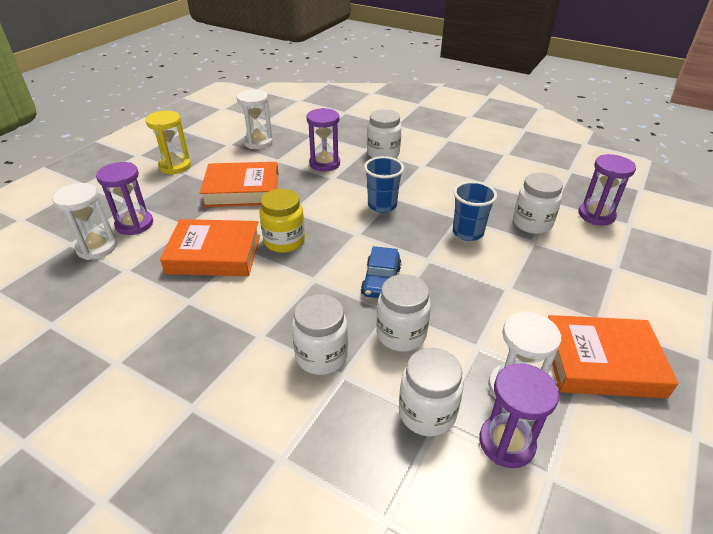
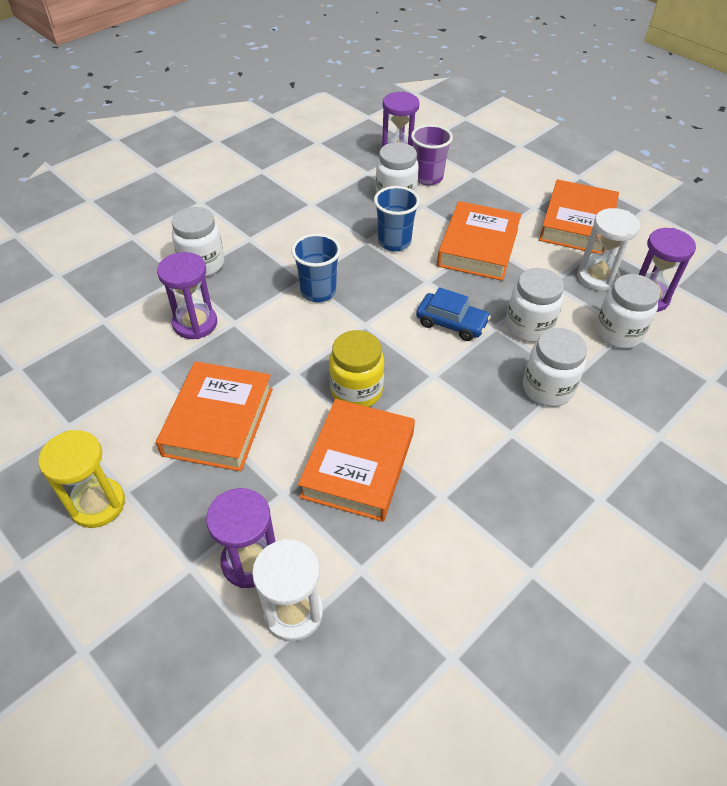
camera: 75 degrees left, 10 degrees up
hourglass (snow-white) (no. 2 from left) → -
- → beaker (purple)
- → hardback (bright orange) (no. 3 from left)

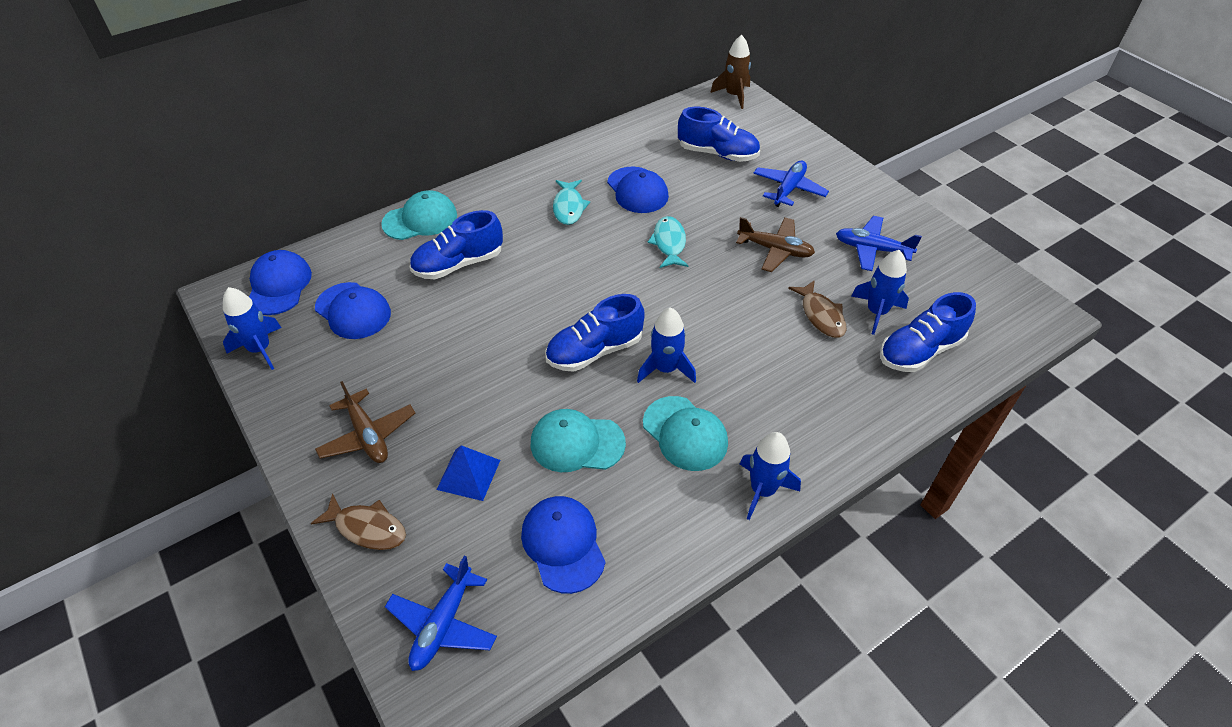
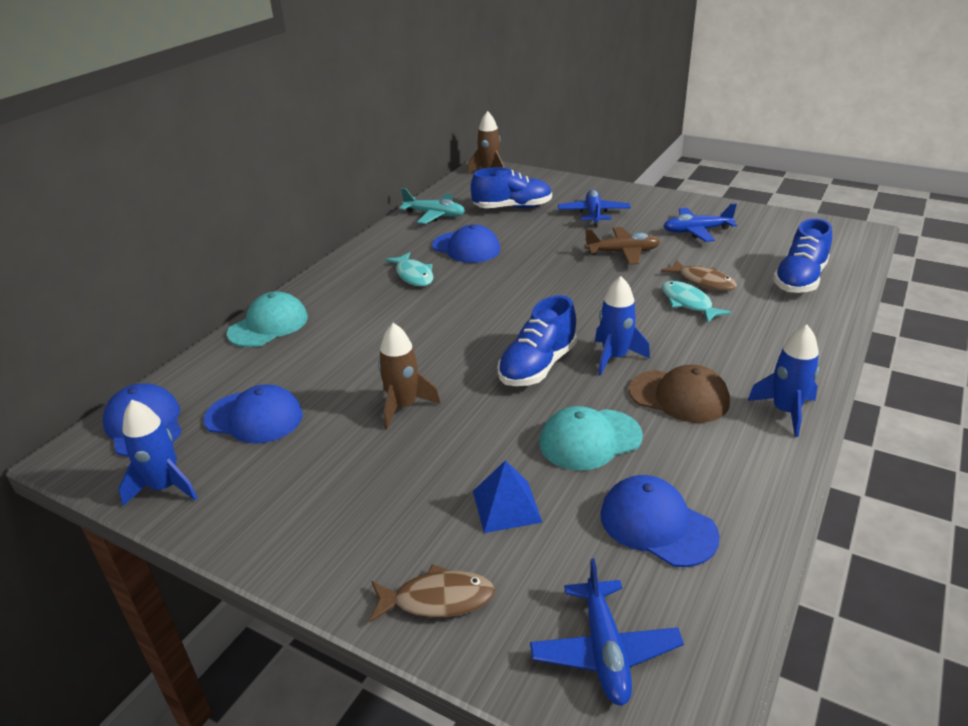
camera: 25 degrees left, 15 degrees down
sneaker (royal blue) (no. 1 from left) → -
fish figure (teal) (no. 2 from left), shifted
rocket (royal blue) (no. 4 from left) → -
aeroplane (russet) (no. 1 from left) → -
peaked cap (teal) (no. 3 from left) → peaked cap (russet)
- → aeroplane (teal)
- → rocket (russet) (no. 1 from left)

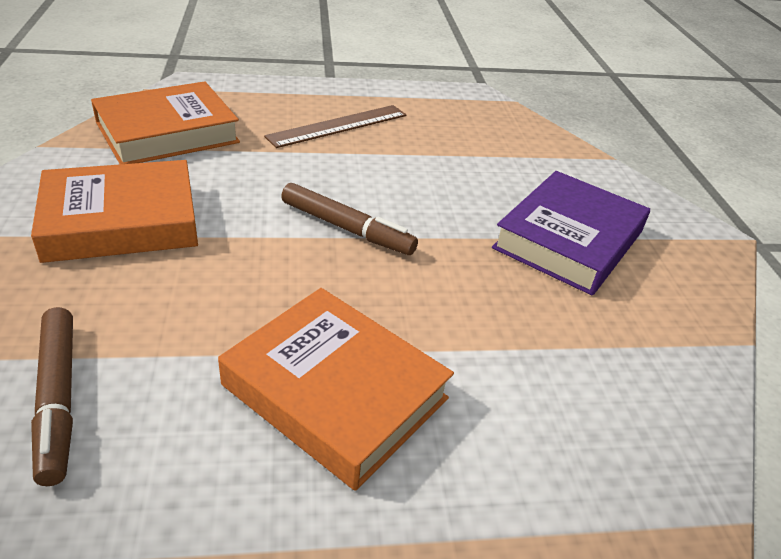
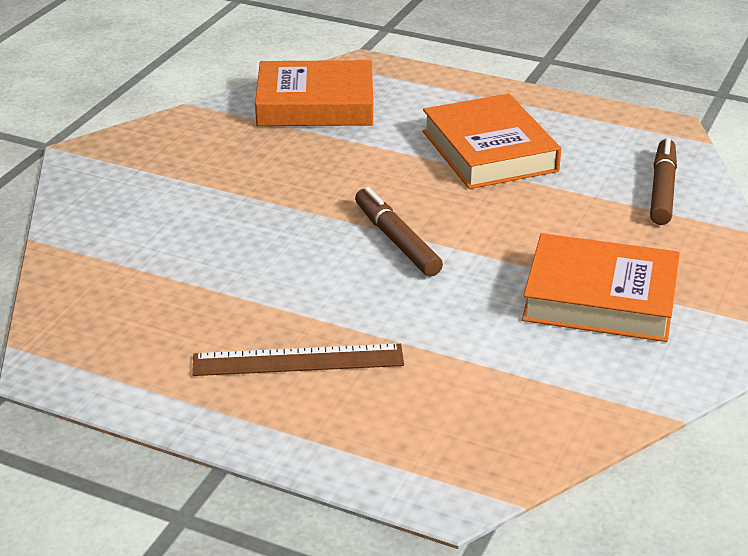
camera: 145 degrees left, 5 degrees down
hardback (bright orange) (no. 2 from left in the first image) → hardback (bright orange) (no. 1 from left), shifted
hardback (purple) → -

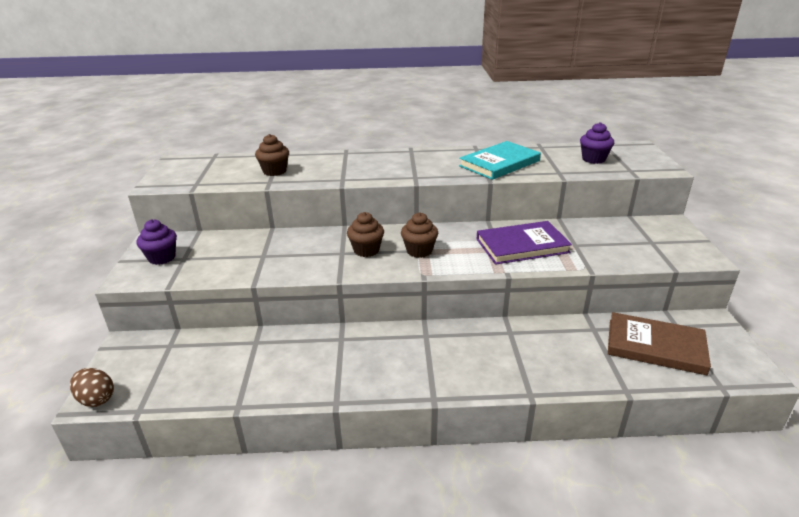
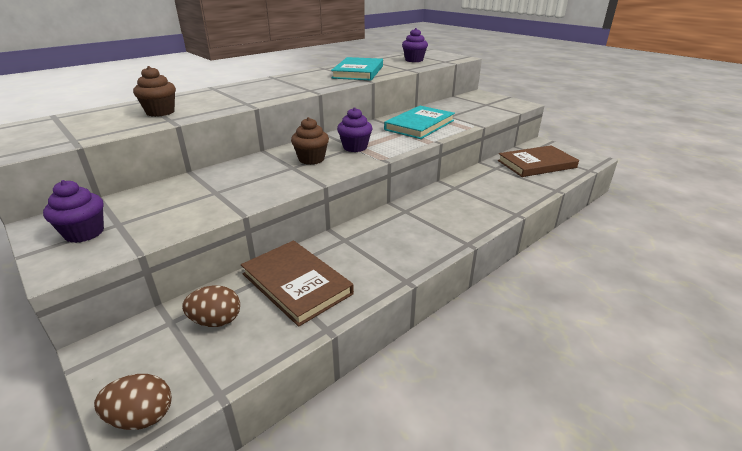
camera: 40 degrees left, 0 degrees up
cupcake (russet) (no. 3 from left) → cupcake (purple) (no. 2 from left)
hardback (purple) → hardback (teal) (no. 2 from left)
- → hardback (russet) (no. 1 from left)
- → toy egg (russet) (no. 2 from left)

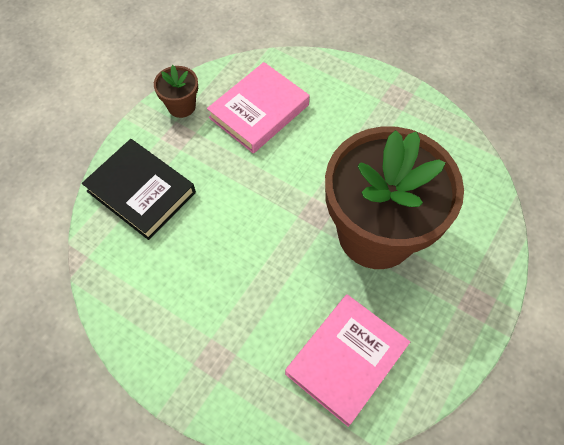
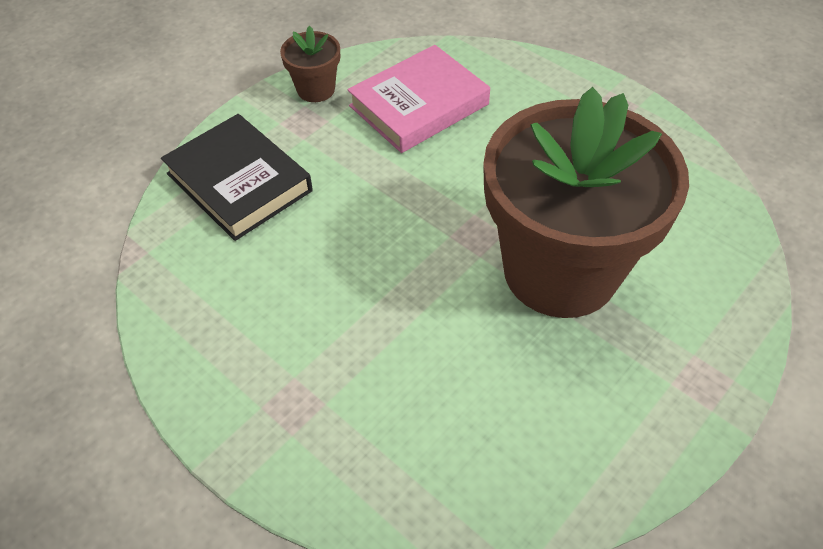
camera: 10 degrees right, 10 degrees down
hardback (rose-pink) (no. 2 from left) → -

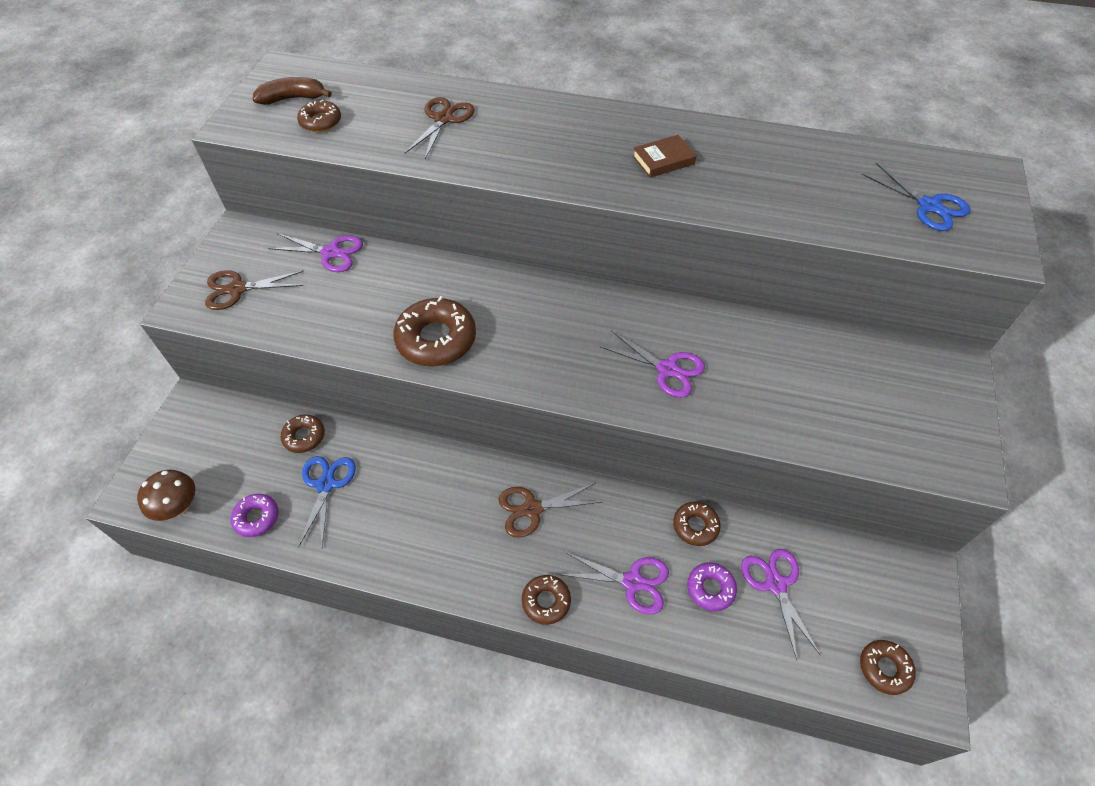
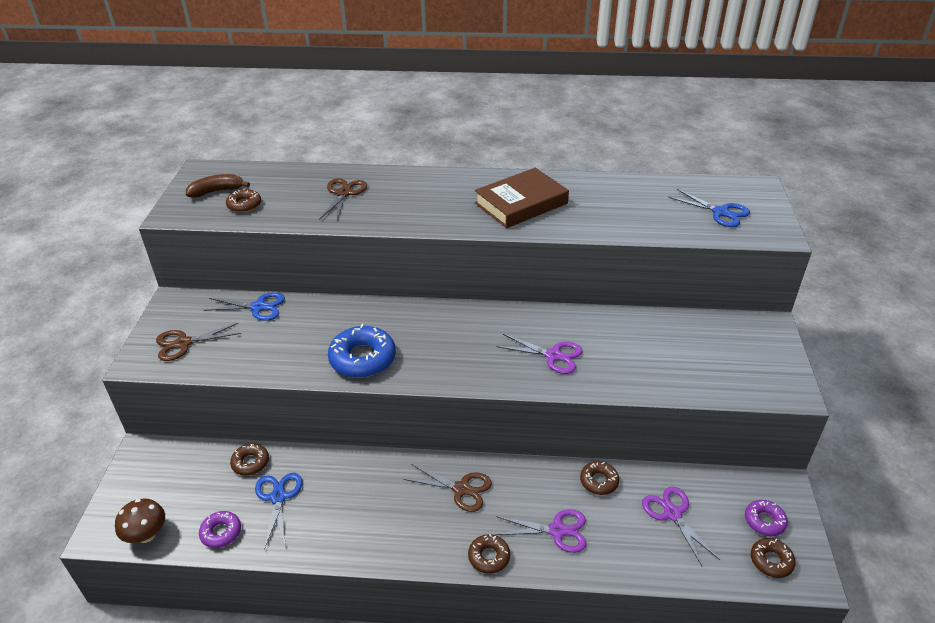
camera: 10 degrees left, 15 degrees down
hardback (russet), x1.93
scissors (purple) (no. 1 from left) → scissors (royal blue) (no. 1 from left)
glazed donut (russet) (no. 3 from left) → glazed donut (royal blue)
scissors (russet) (no. 3 from left), 135 degrees counterclockwise
glazed donut (purple) (no. 2 from left), shifted

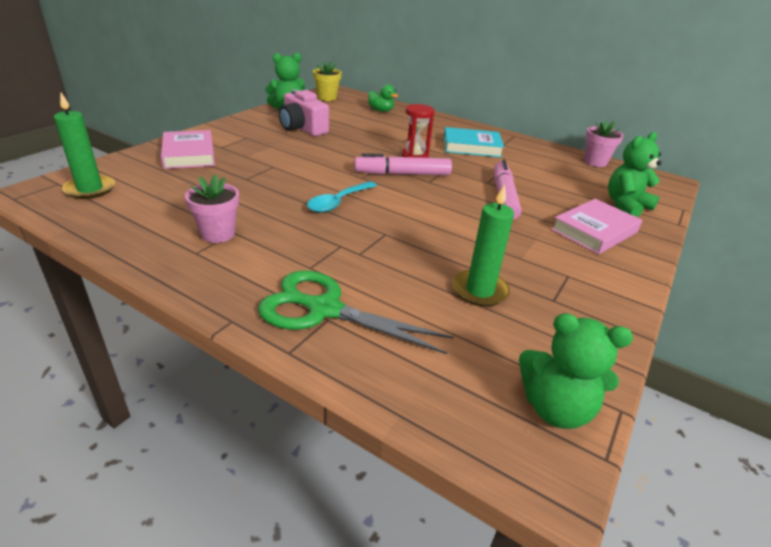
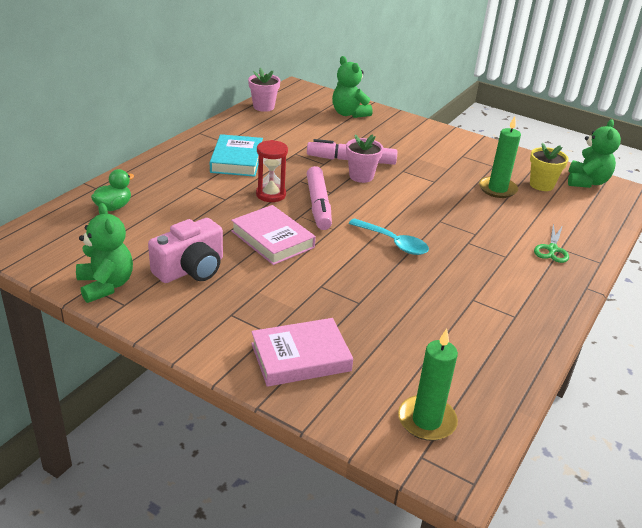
camera: 90 degrees left, 0 degrees up
plant pot (bright yellow), shifted
plant pot (rose-pink) (no. 1 from left in the first image) → plant pot (rose-pink) (no. 2 from left), shifted
hardback (rose-pink) (no. 2 from left in the first image) → hardback (rose-pink) (no. 1 from left), shifted
scissors (green), x0.53

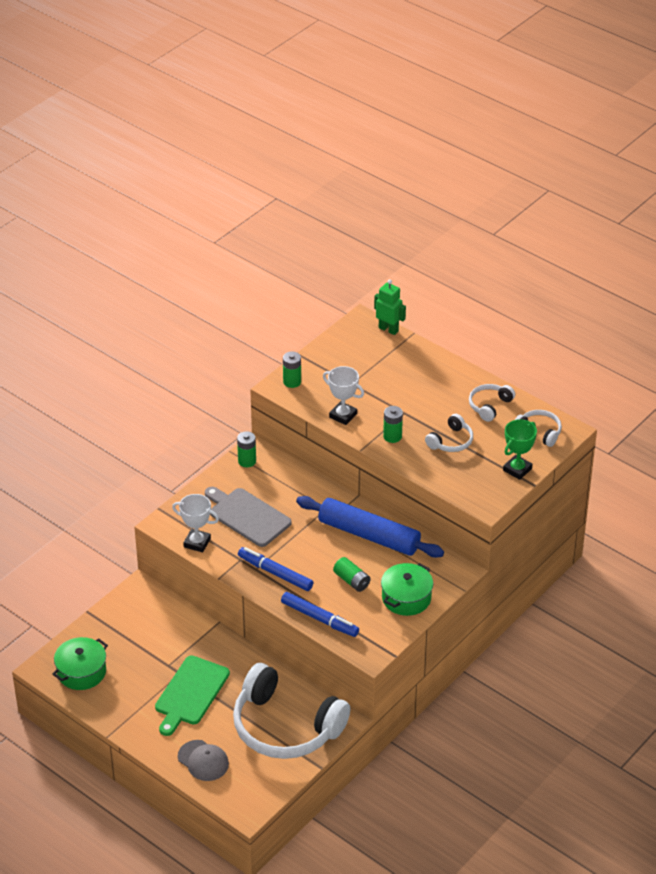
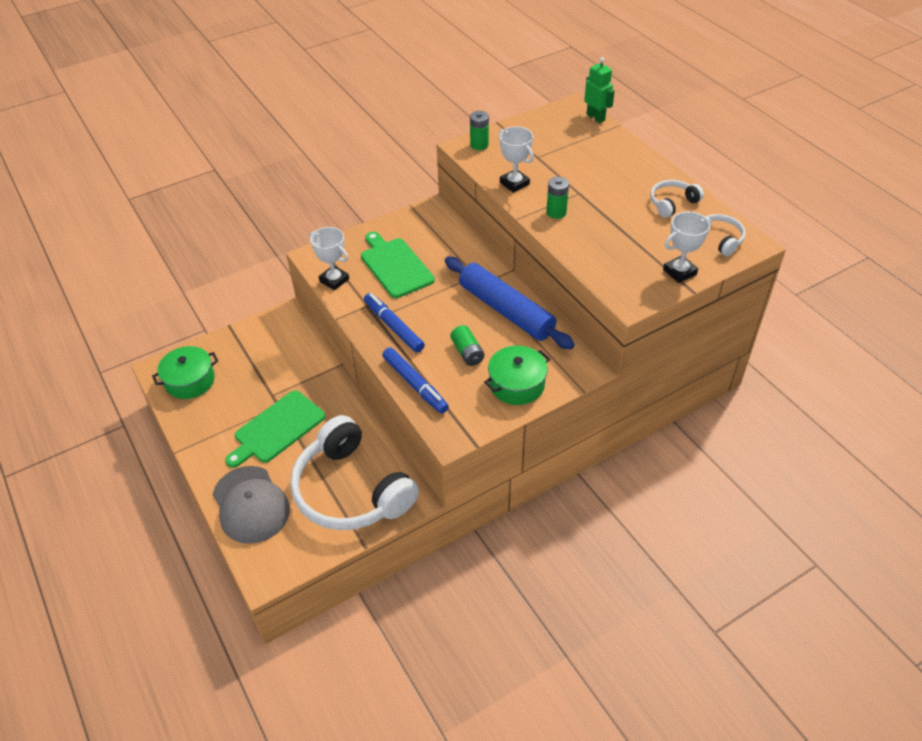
camera: 20 degrees right, 5 degrees up
headphones (snow-white) (no. 2 from left) → -
prize cup (green) → prize cup (snow-white) (no. 3 from left)
AA battery (green) (no. 1 from left) → -
bread board (grey) → bread board (green) (no. 2 from left)
peaked cap (grey), x1.54

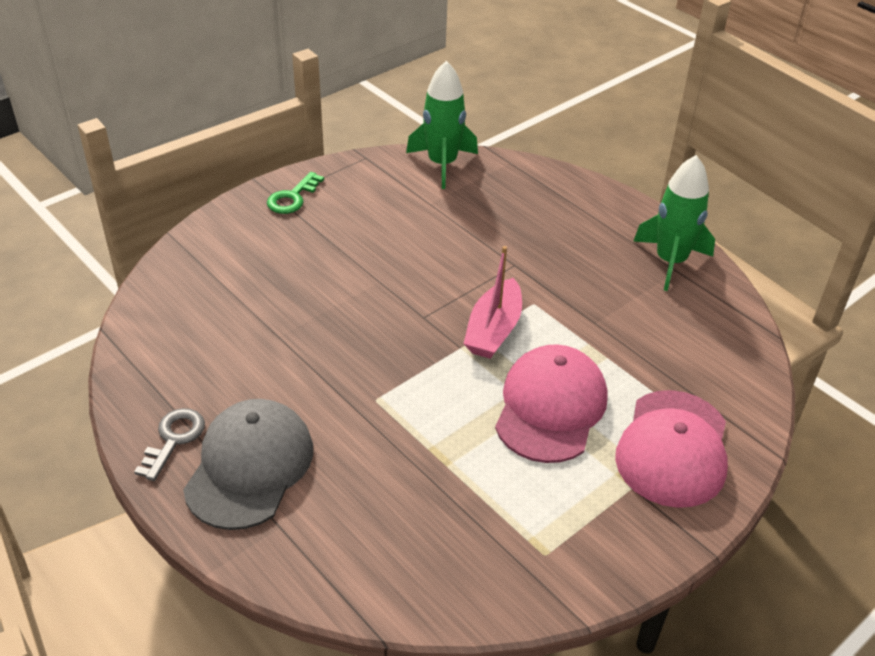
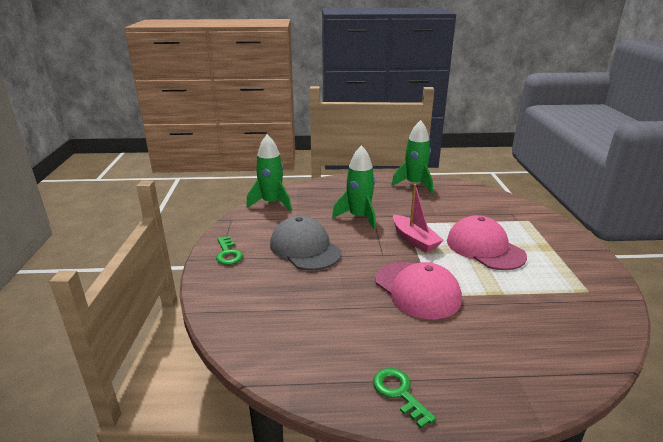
camera: 50 degrees left, 15 degrees down
peaked cap (rose-pink) (no. 2 from left in the first image) → peaked cap (rose-pink) (no. 1 from left), shifted
peaked cap (grey), shifted
door key (grey) → door key (green) (no. 2 from left)
- → rocket (green) (no. 2 from left)

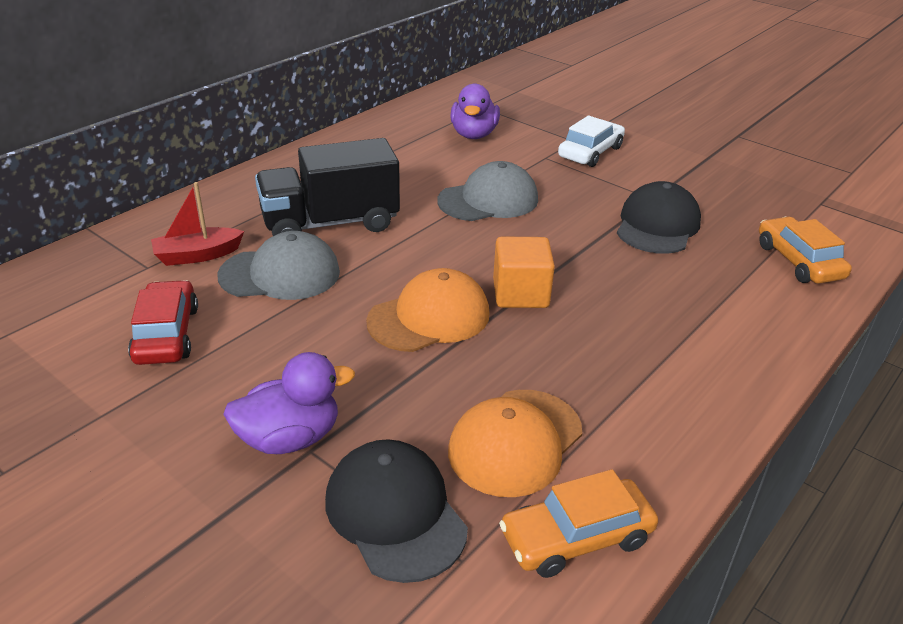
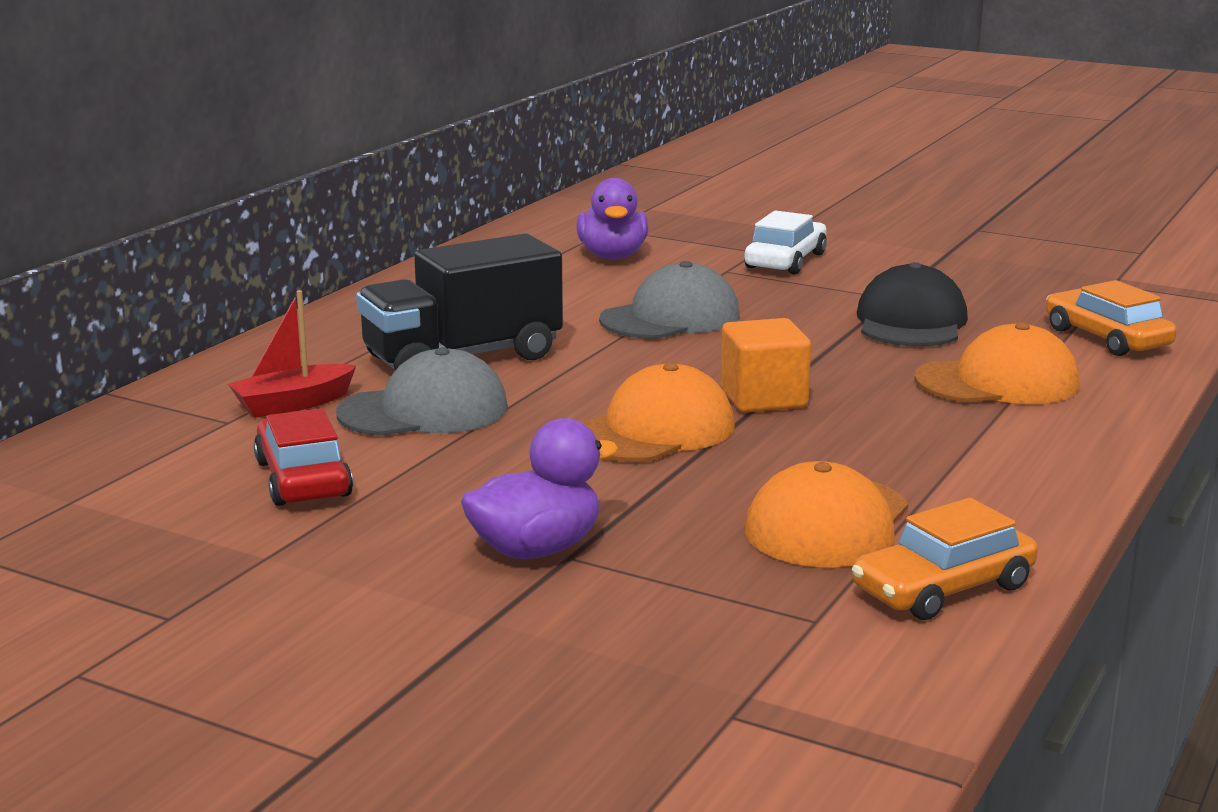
camera: 10 degrees left, 15 degrees down
peaked cap (jet-black) (no. 1 from left) → -
- → peaked cap (bright orange) (no. 3 from left)

